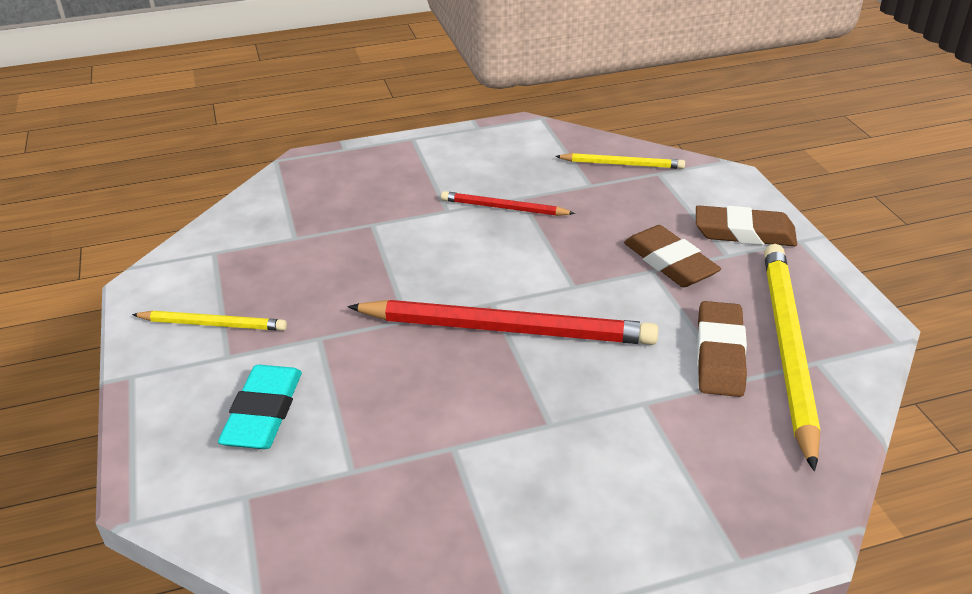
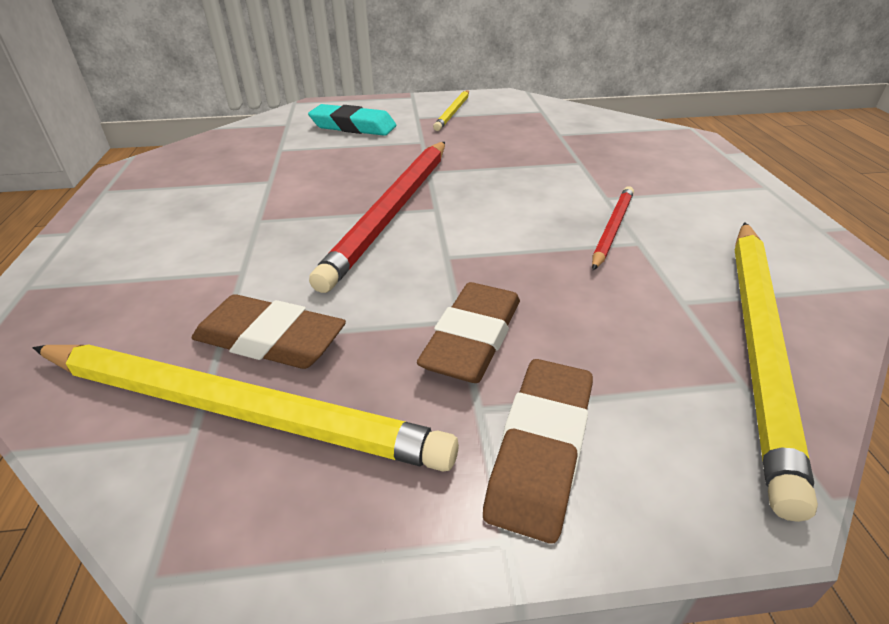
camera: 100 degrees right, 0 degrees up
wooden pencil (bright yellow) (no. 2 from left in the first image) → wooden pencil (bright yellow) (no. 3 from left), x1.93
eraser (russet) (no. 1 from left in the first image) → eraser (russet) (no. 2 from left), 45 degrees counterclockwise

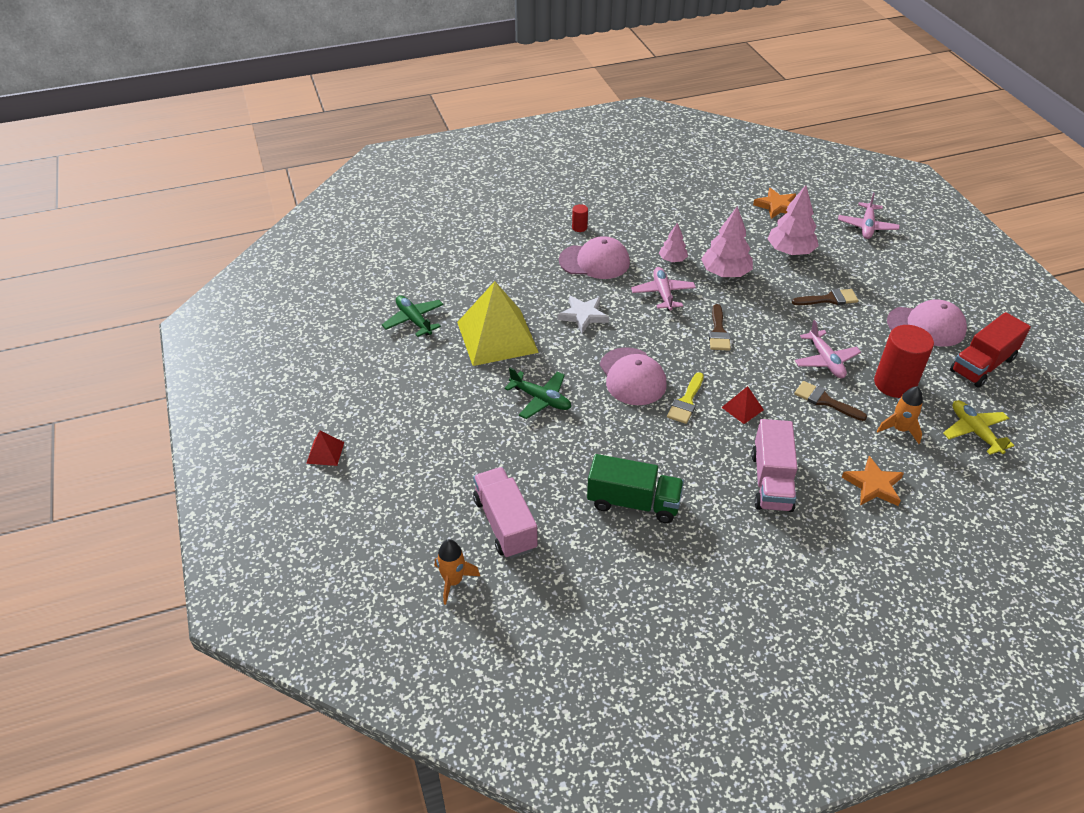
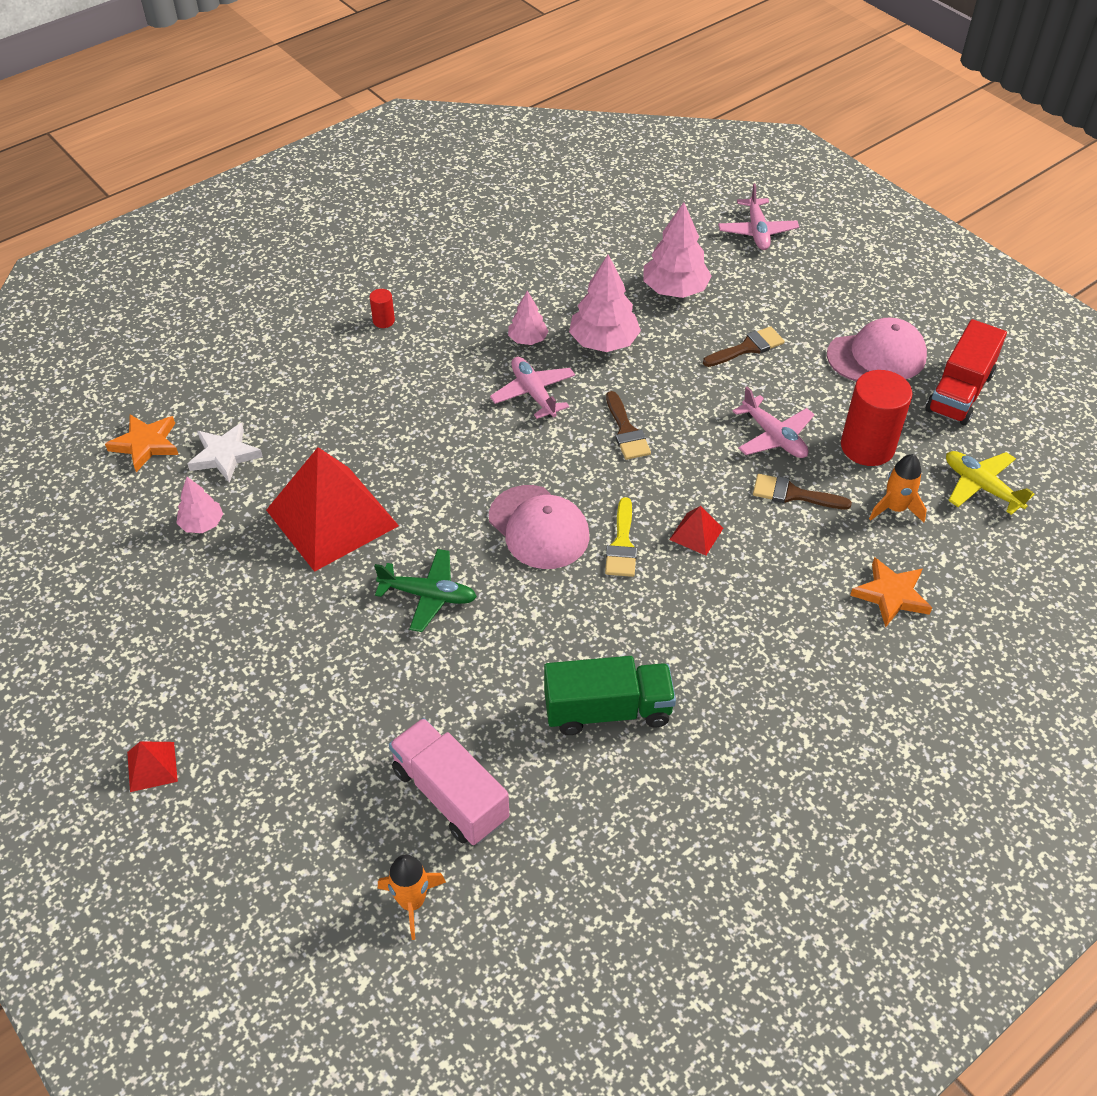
camera: 20 degrees left, 5 degrees up
star shape (bright orange) (no. 1 from left), shifted
peaked cap (rose-pink) (no. 1 from left) → -
solid pyramid (bright yellow) → solid pyramid (scarlet) (no. 2 from left)
aeroplane (green) (no. 1 from left) → fir tree (rose-pink) (no. 1 from left)
star shape (snow-white), shifted
truck (rose-pink) (no. 2 from left) → -

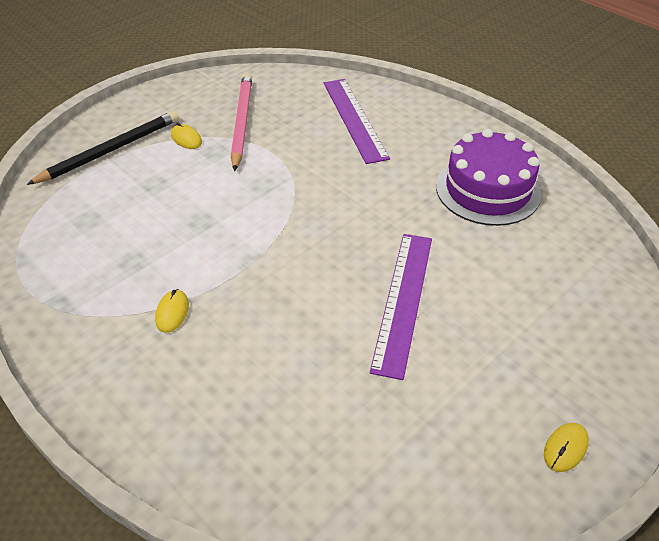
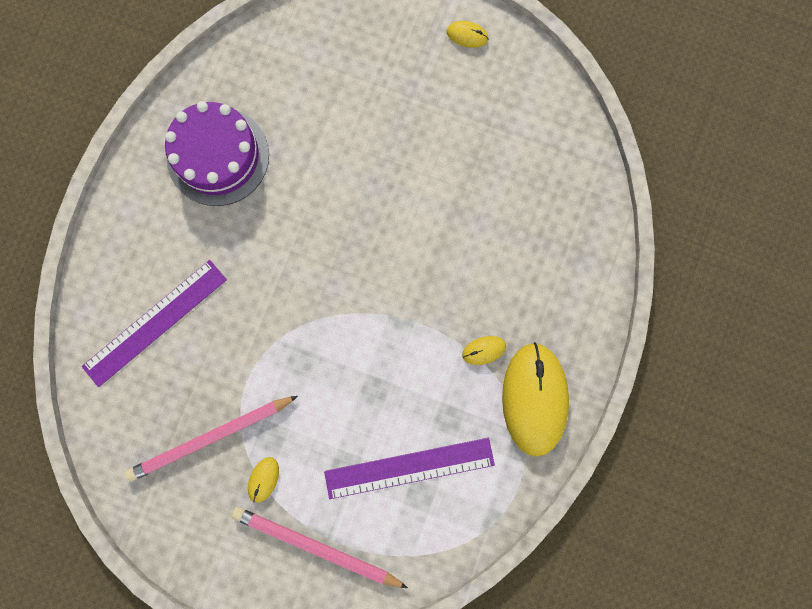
camera: 115 degrees left, 35 degrees up
wooden pencil (jet-black) → wooden pencil (rose-pink) (no. 2 from left)
ruler (purple) (no. 2 from left), shifted
- → PC mouse (bright yellow) (no. 4 from left)

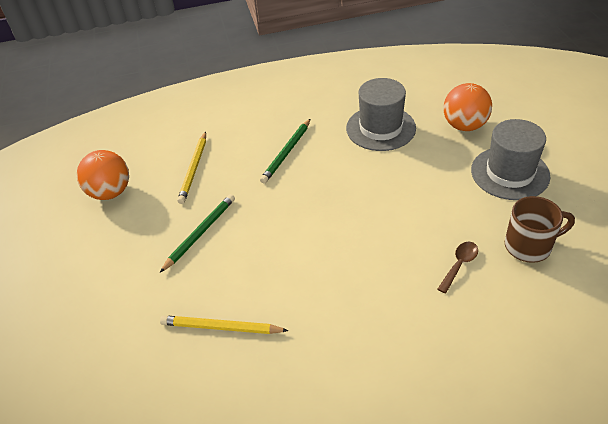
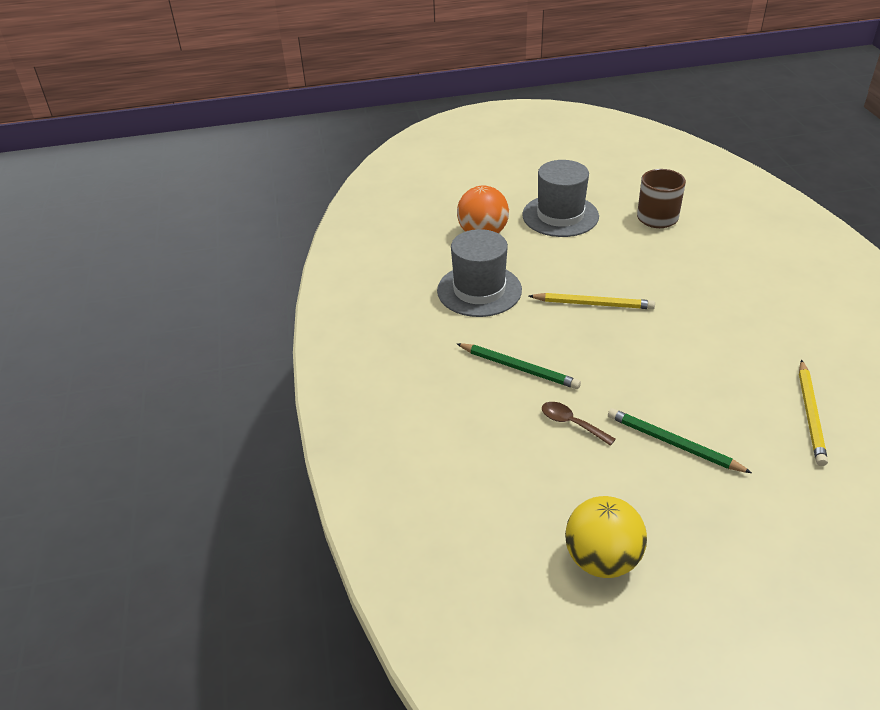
camera: 90 degrees left, 5 degrees down
wooden pencil (bright yellow) (no. 1 from left), shifted
play ball (bright orange) (no. 1 from left) → play ball (bright yellow)
spoon (russet), shifted

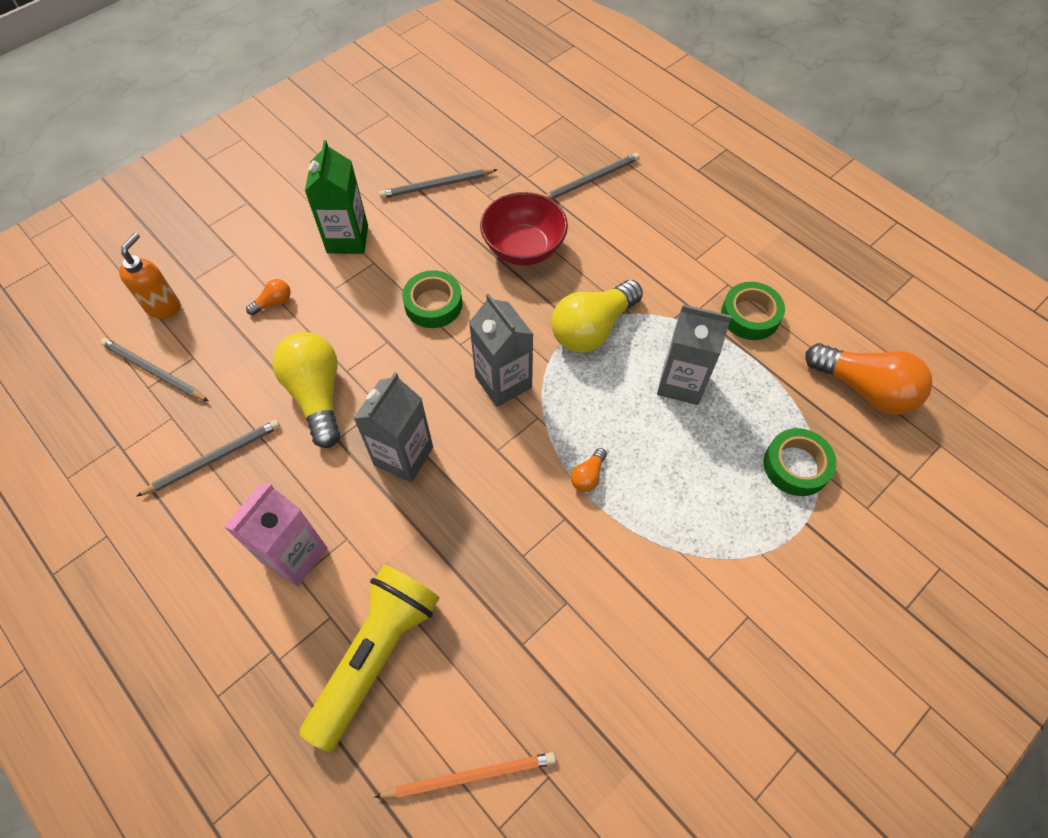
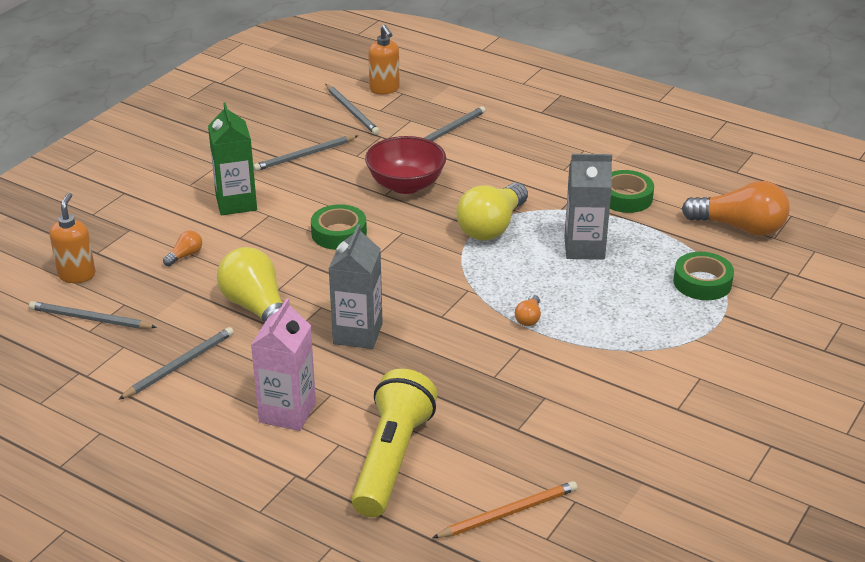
camera: 15 degrees left, 25 degrees down
milk carton (grey) (no. 2 from left) → -
- → pump bottle (bright orange) (no. 2 from left)
- → wooden pencil (grey) (no. 4 from left)

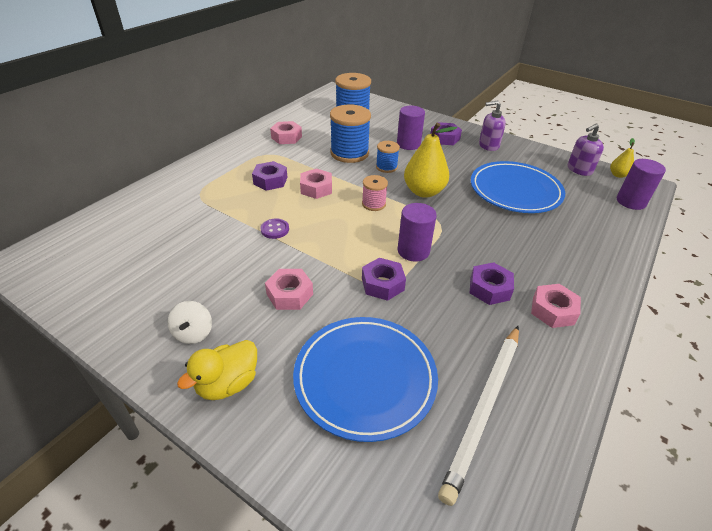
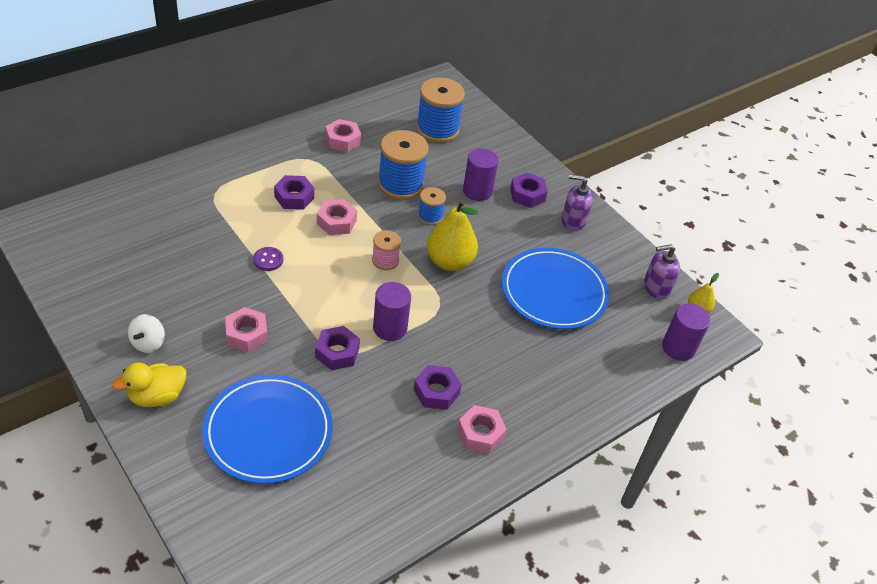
camera: 15 degrees right, 5 degrees up
wooden pencil (snow-white) → -

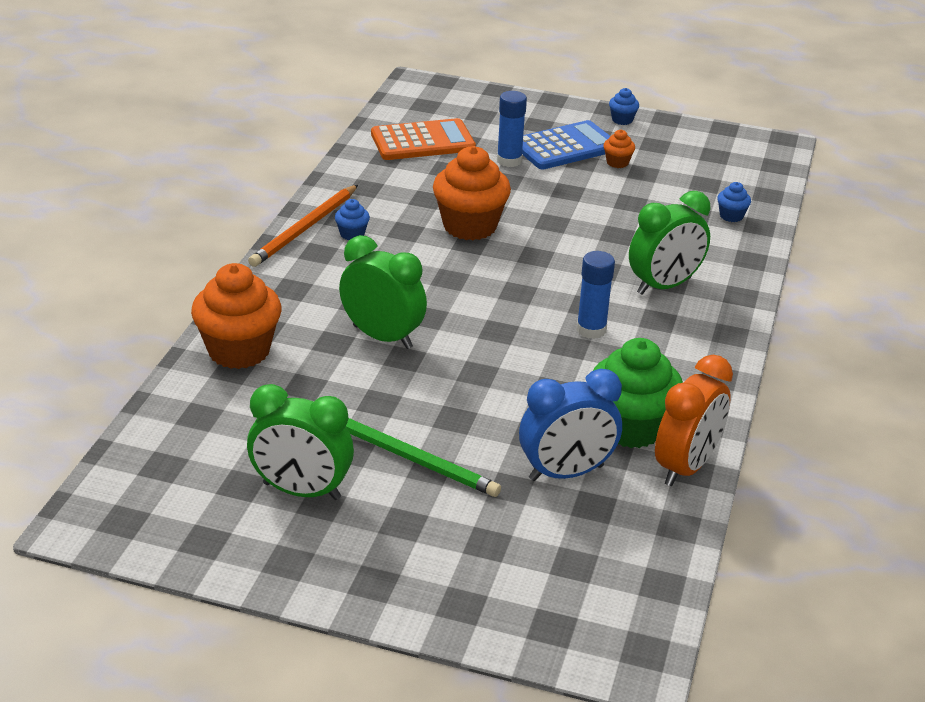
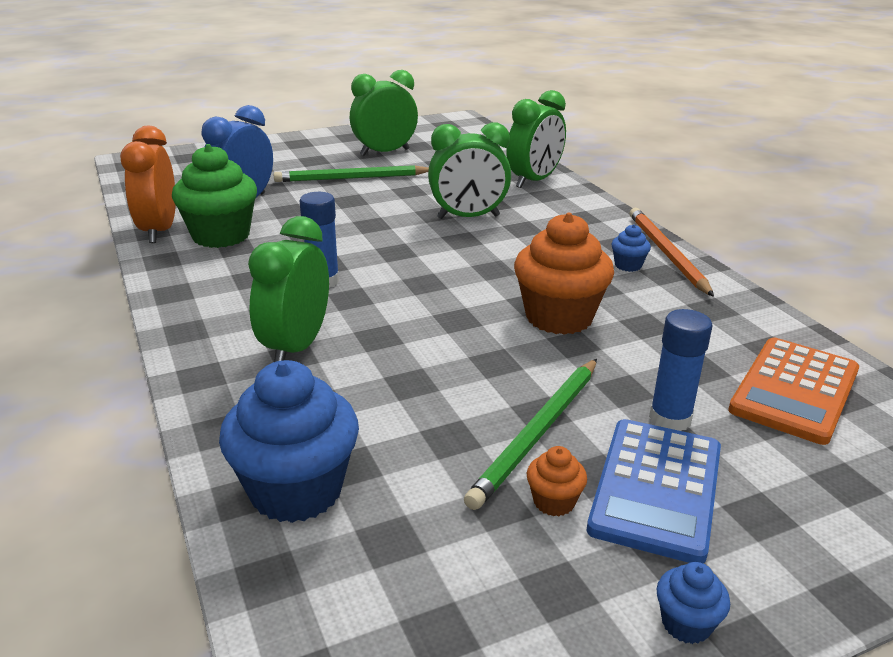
camera: 140 degrees right, 5 degrees down
cupcake (royal blue) (no. 3 from left in the first image) → cupcake (royal blue) (no. 1 from left), x2.24
cupcake (bright orange) (no. 1 from left) → clock (green) (no. 4 from left)
- → wooden pencil (green) (no. 2 from left)

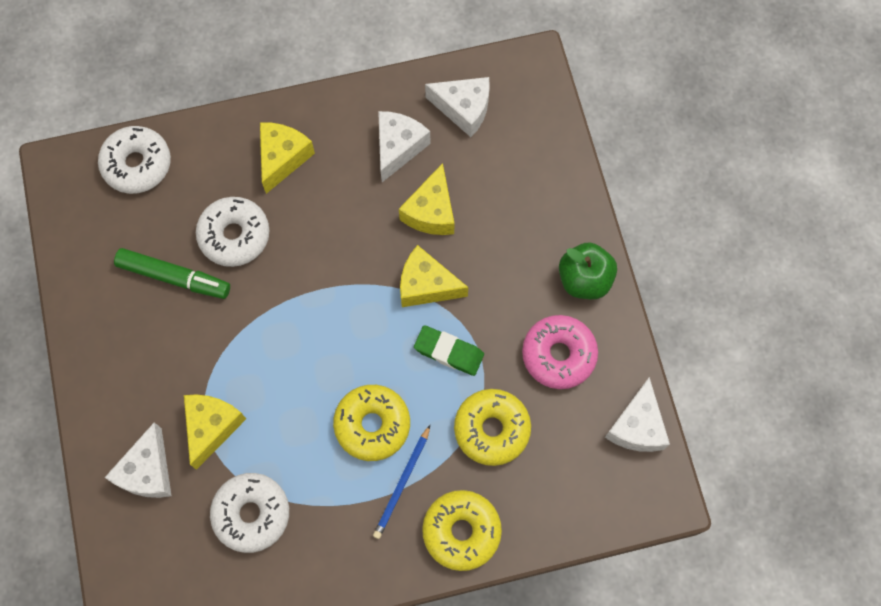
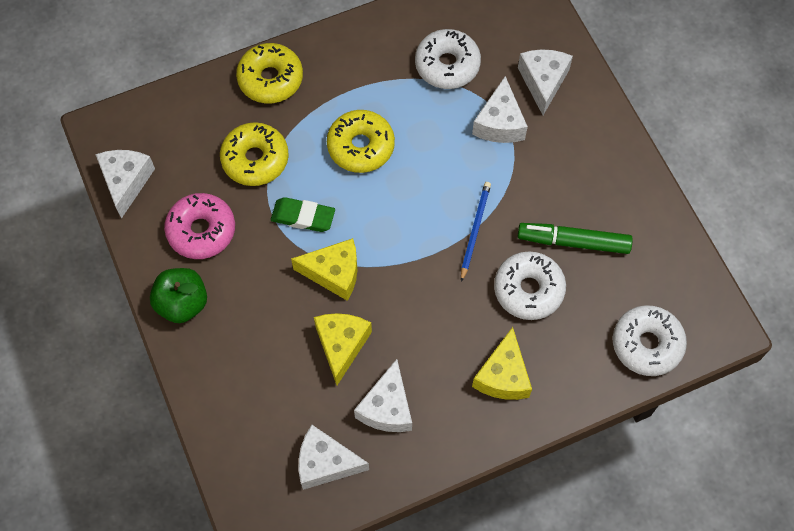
camera: 170 degrees right, 5 degrees down
cheese wedge (bright yellow) (no. 1 from left) → cheese wedge (snow-white) (no. 4 from left)
wooden pencil (royal blue), shifted

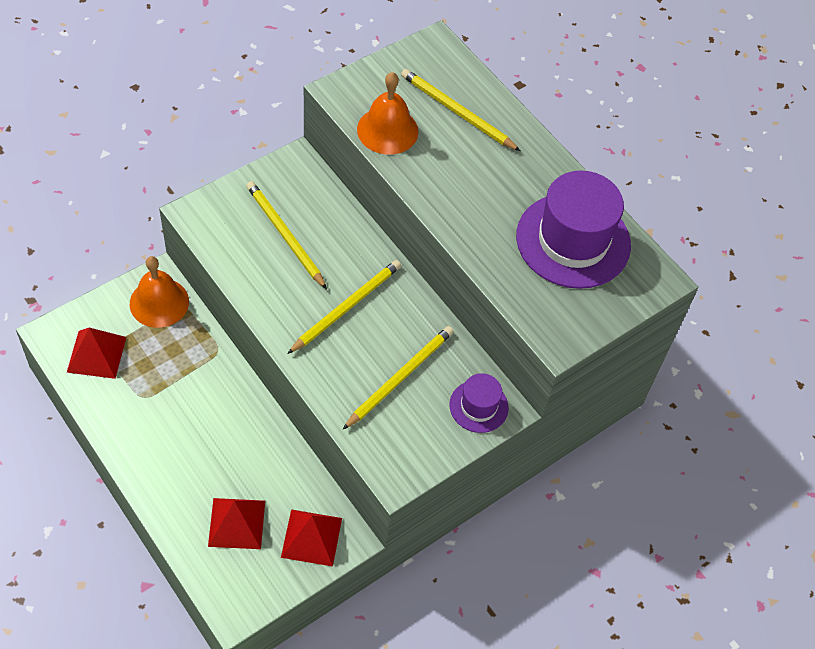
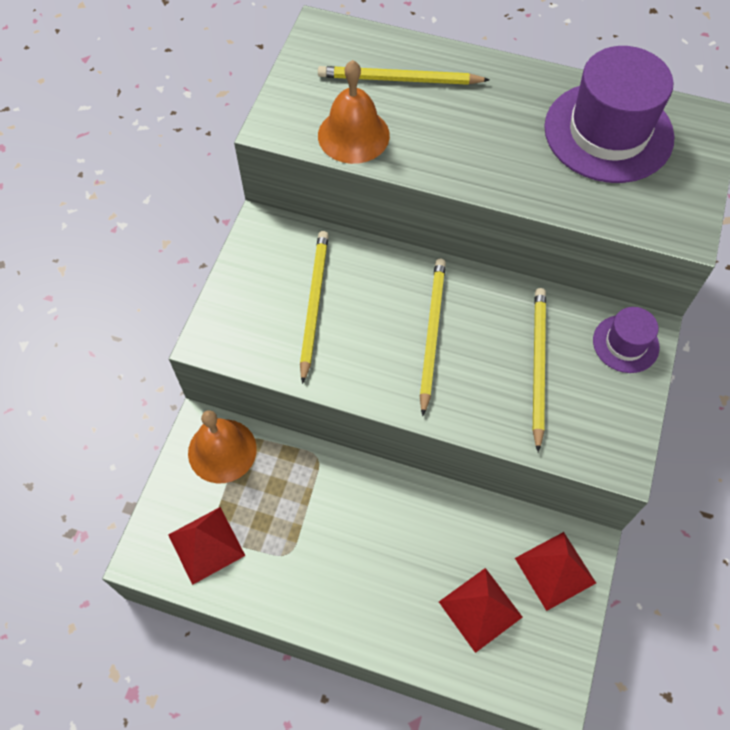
camera: 30 degrees left, 5 degrees up
wooden pencil (bright yellow) (no. 1 from left), 75 degrees clockwise

